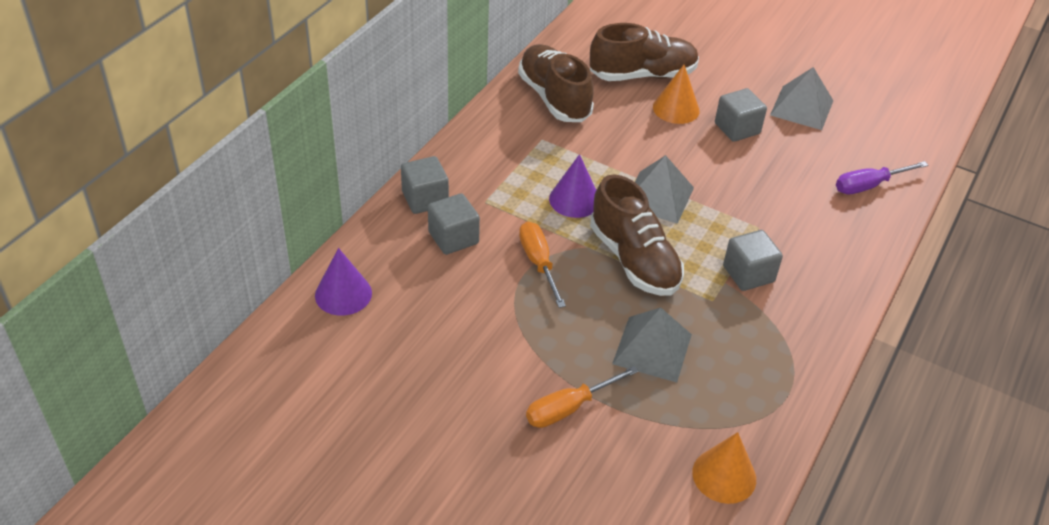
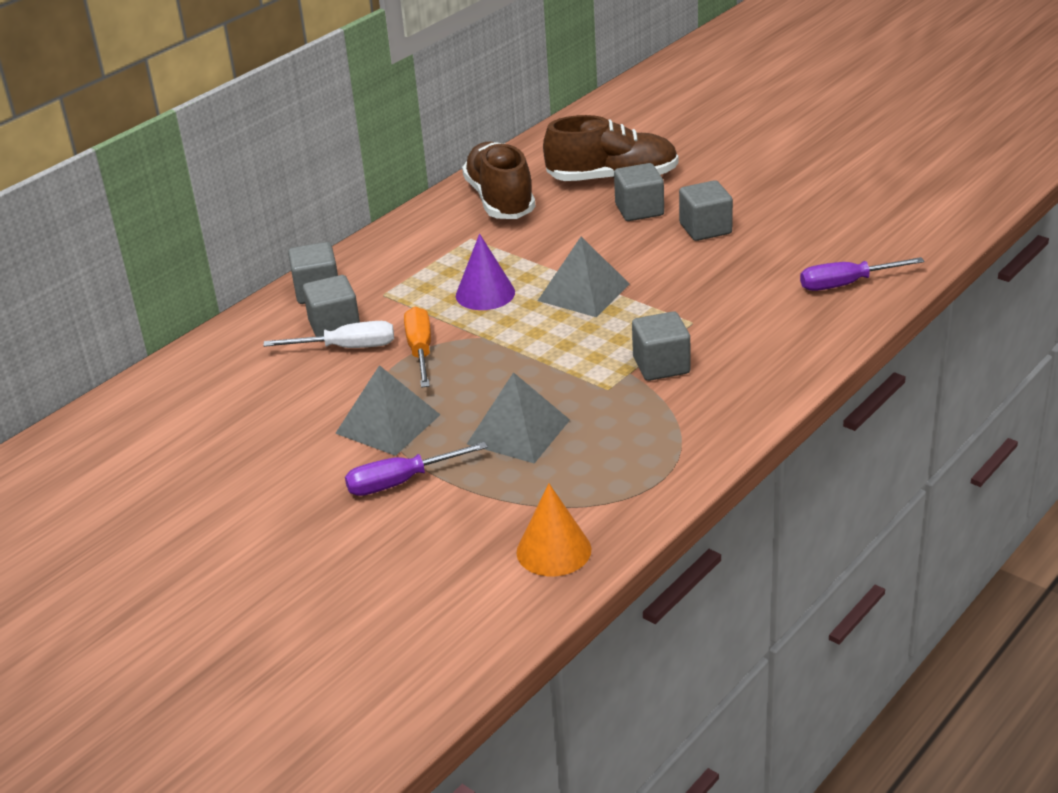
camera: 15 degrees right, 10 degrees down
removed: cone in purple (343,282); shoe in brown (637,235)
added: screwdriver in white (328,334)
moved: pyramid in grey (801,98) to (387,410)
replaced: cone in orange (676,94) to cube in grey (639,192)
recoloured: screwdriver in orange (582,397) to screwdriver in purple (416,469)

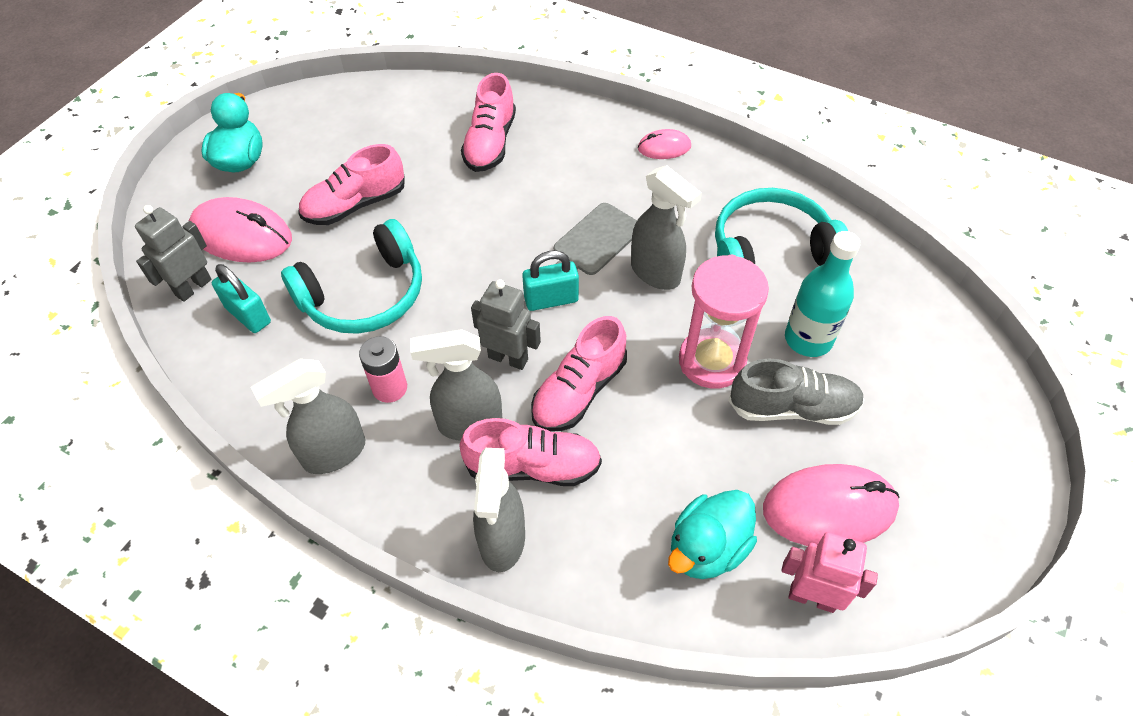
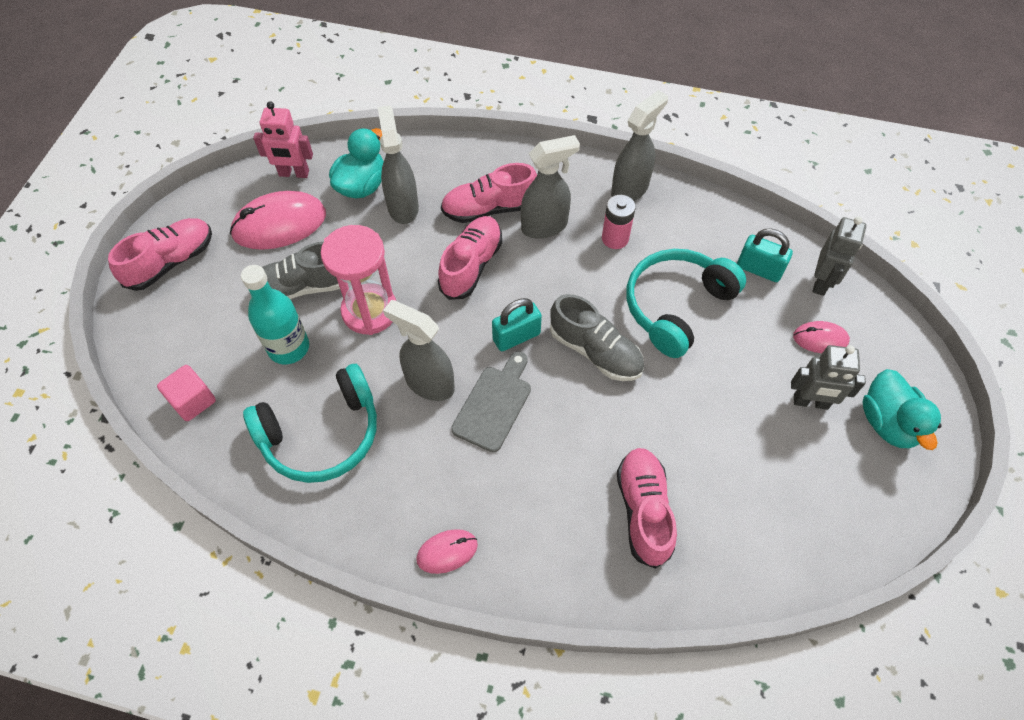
camera: 165 degrees right, 5 degrees up
added: cube in pink (186,393); shoe in grey (597,337)
moved: shoe in pink (351,184) to (160,254); robot in grey (506,324) to (828,377); spray bottle in grey (499,510) to (398,164)
resized: mouse in pink (240,230) = (821,337) x0.53

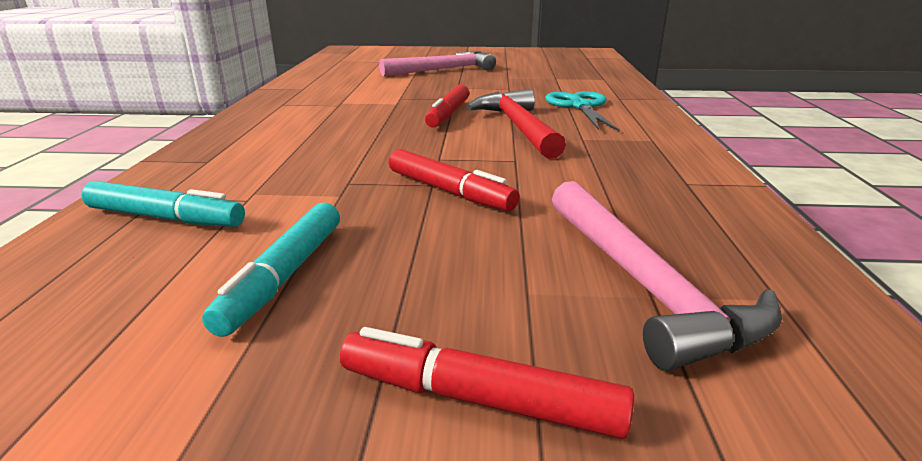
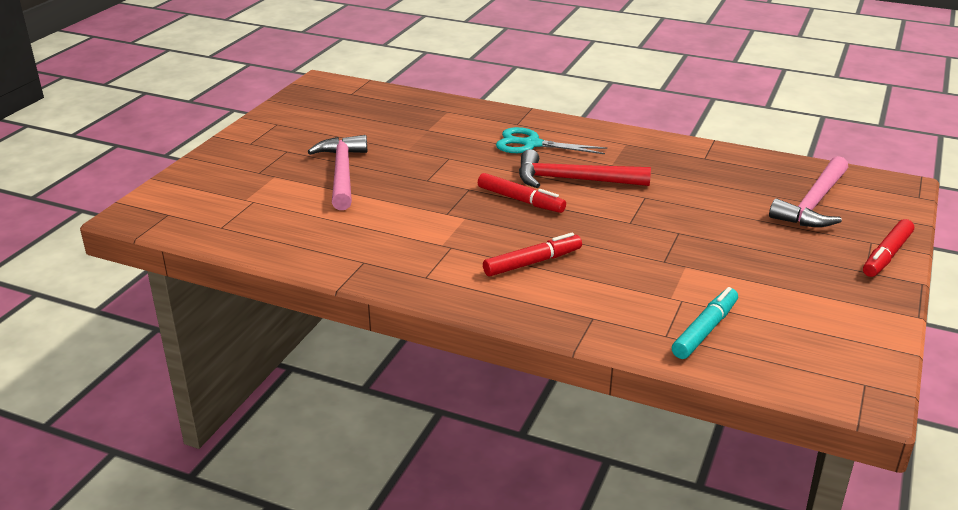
camera: 70 degrees left, 5 degrees up
removed: marker in turquoise (271,269)
moved: marker in red (454,180) to (532,254)
turned: hammer in pink (667,276) = (808,191) 120 degrees clockwise

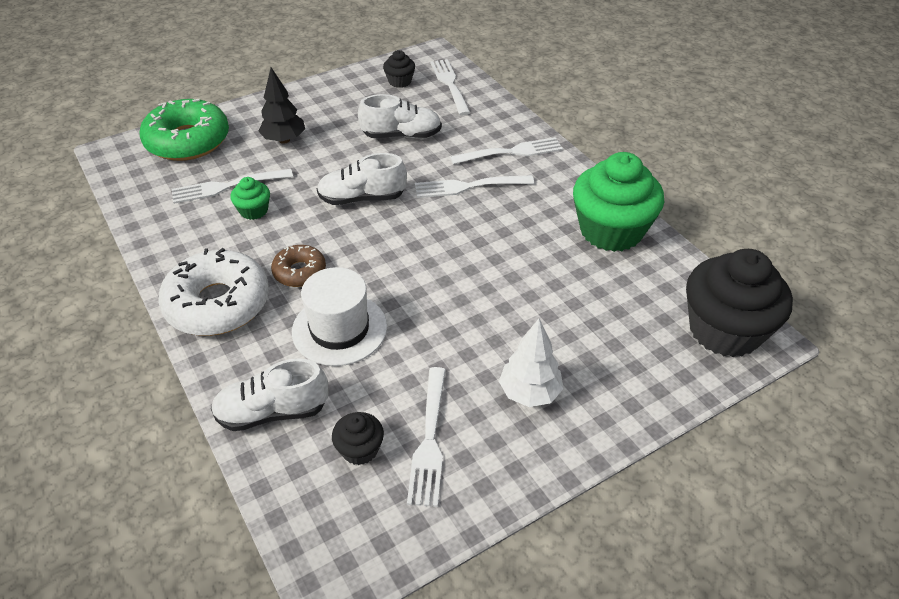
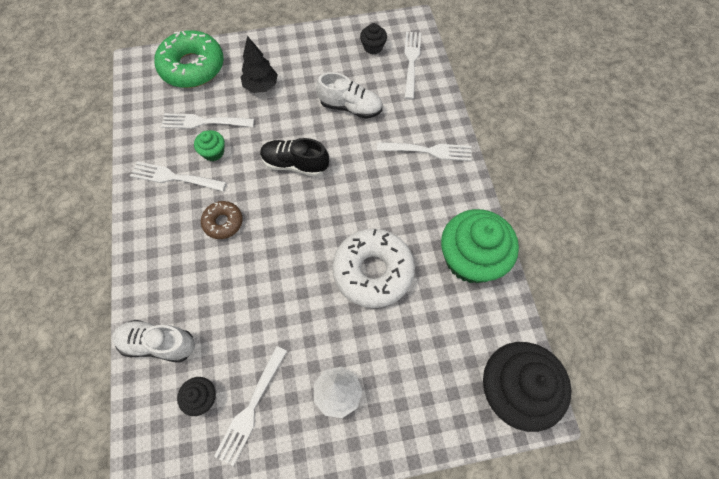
camera: 20 degrees right, 20 degrees up
removed: hat in white (339,316)
moved: donut in white (213,292) to (373,268); fork in white (474,186) to (178,176)
recoloured: shoe in white (362,179) to shoe in black (294,157)

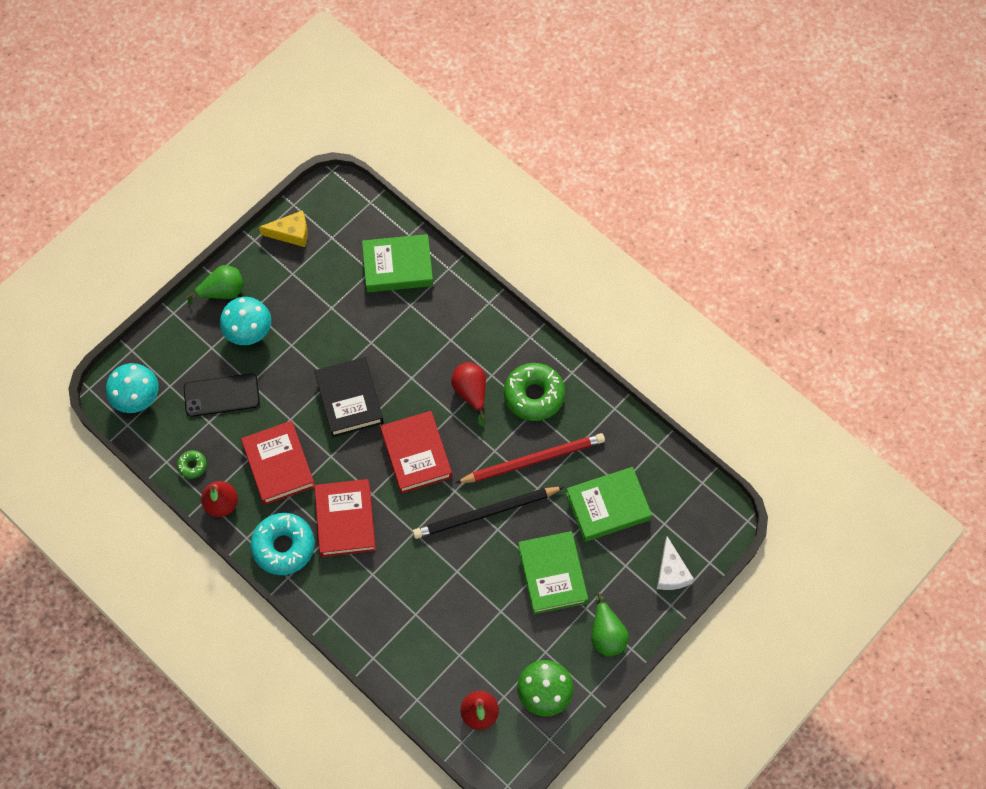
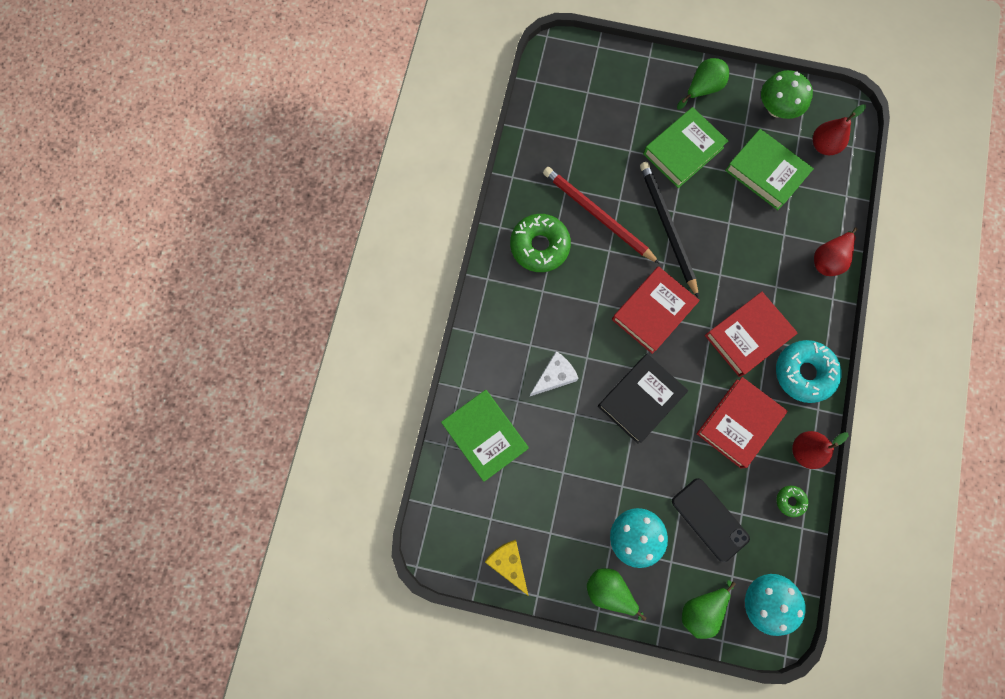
camera: 120 degrees left, 10 degrees up
added: pear in green (709,609)
moved: pear in red (468,394) to (836,251); book in green (609,504) to (769,169); cheese in white (675,563) to (554,373)
turned: pencil in black (488,513) = (669,230) 150 degrees counterclockwise

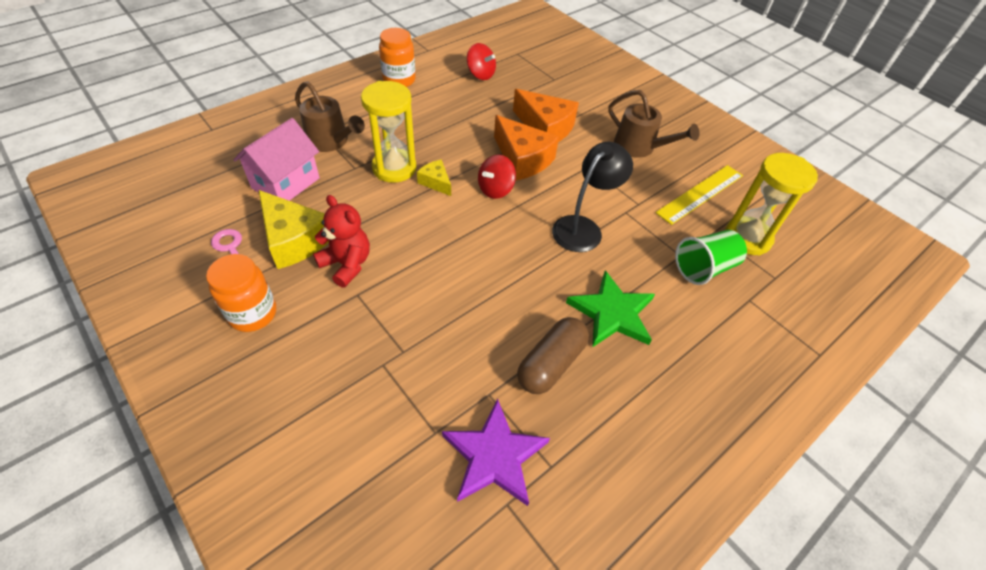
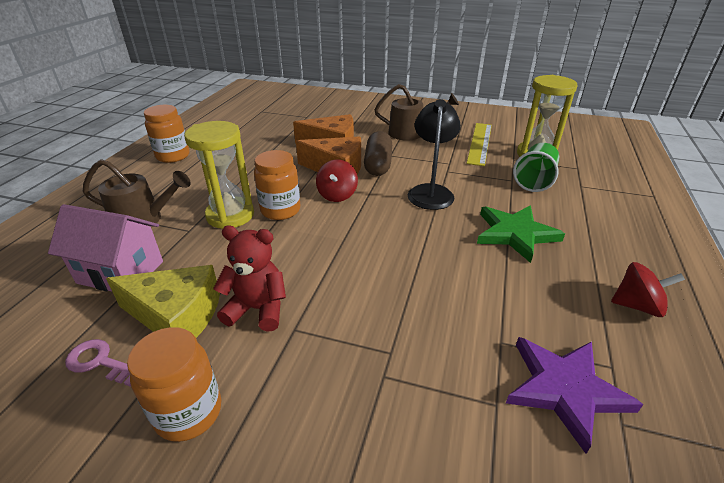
camera: 30 degrees left, 15 degrees down
moved: spinning top in red (481,61) to (648,289); capsule in brown (553,355) to (378,153)
replaced: cheese in yellow (434,178) to jar in orange (277,185)
turned: house in pink (276,159) = (105,247) 75 degrees counterclockwise

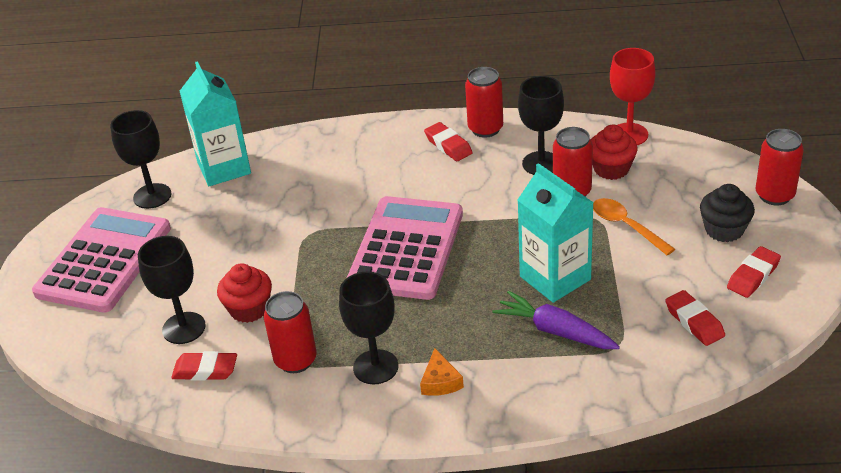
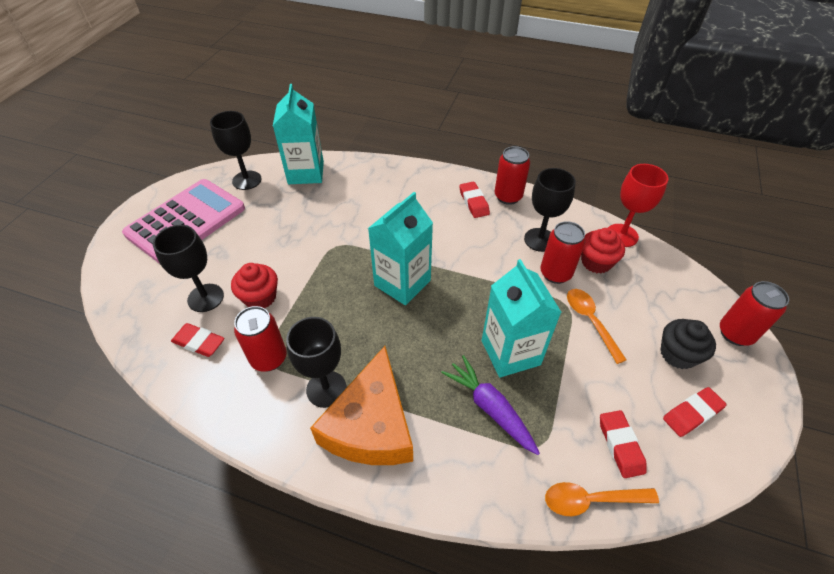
camera: 15 degrees right, 10 degrees up
added: spoon in orange (602,499)
replaced: calculator in pink (405,248) to carton in turquoise (400,248)
resized: cheese in orange (442,372) = (361,405) x2.50

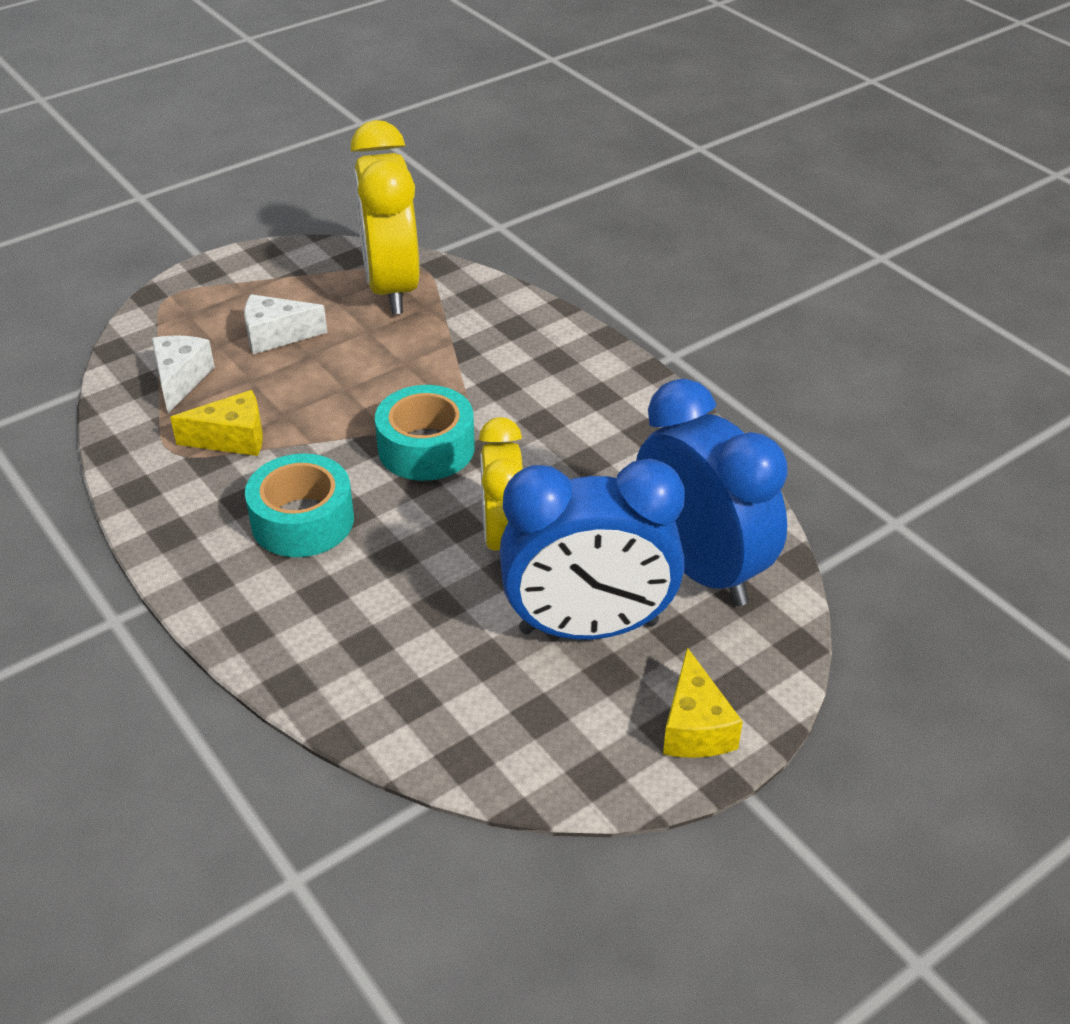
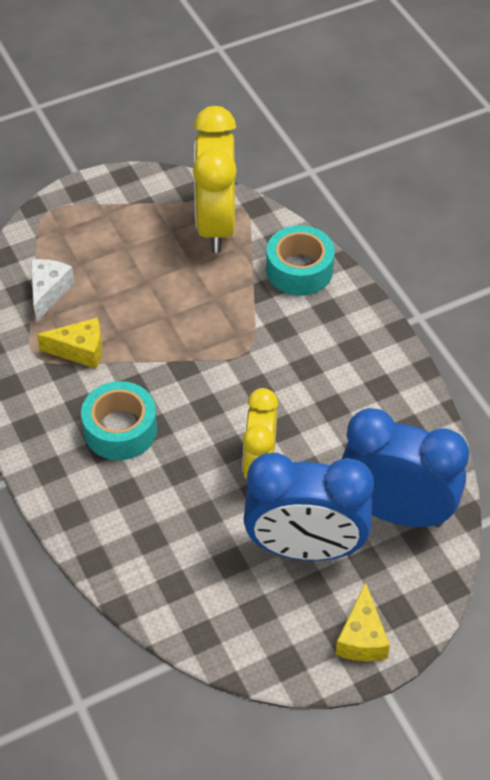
camera: 10 degrees right, 10 degrees up
removed: cheese in white (286,324)
moved: tape in turquoise (425,433) to (300,260)
turned: clock in blue (712,492) = (405,467) 45 degrees counterclockwise

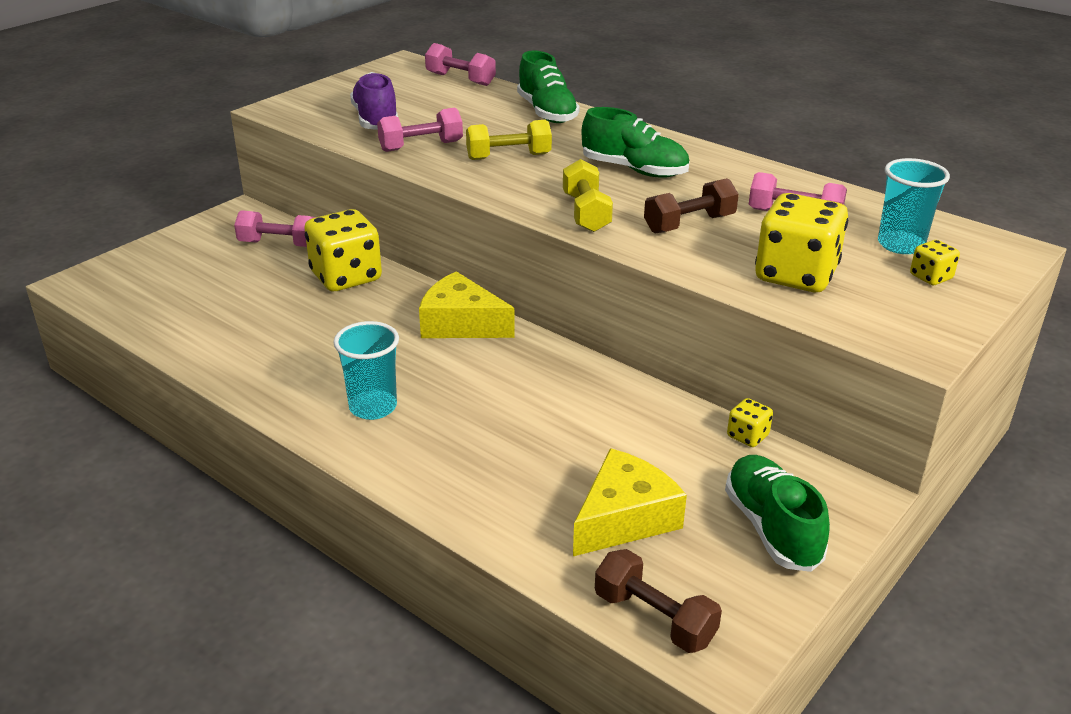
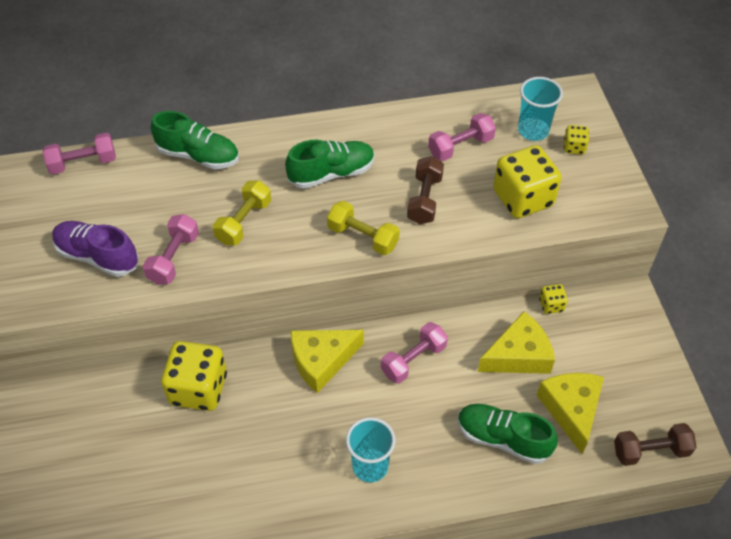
camera: 50 degrees left, 20 degrees up
added: cheese in yellow (516,342)
moved: dumbbell in pink (275,228) to (414,353); shoe in green (777,513) to (508,434)

